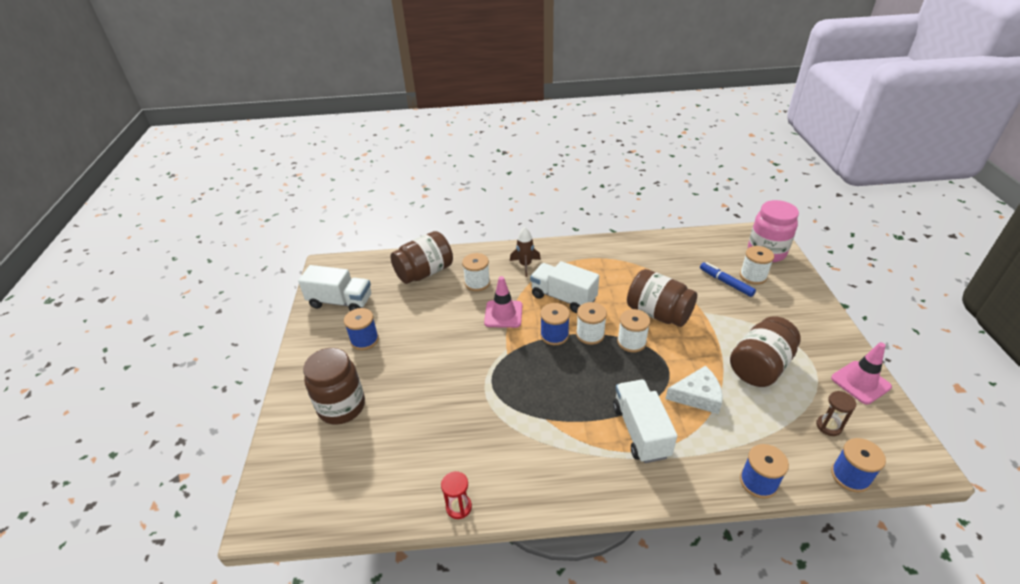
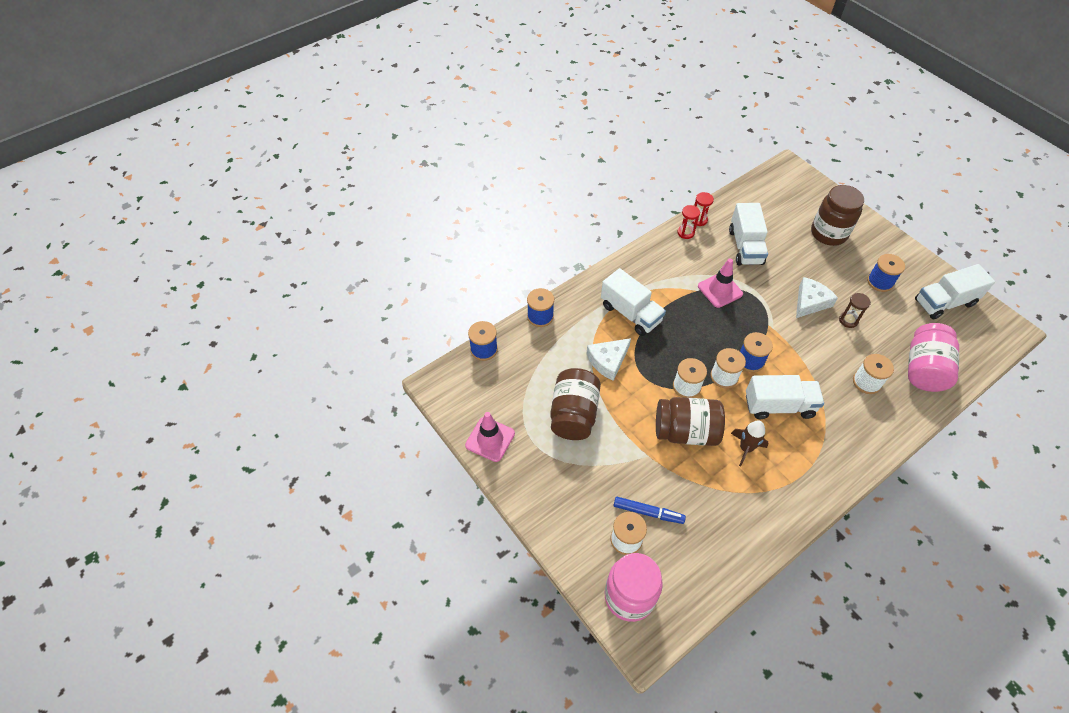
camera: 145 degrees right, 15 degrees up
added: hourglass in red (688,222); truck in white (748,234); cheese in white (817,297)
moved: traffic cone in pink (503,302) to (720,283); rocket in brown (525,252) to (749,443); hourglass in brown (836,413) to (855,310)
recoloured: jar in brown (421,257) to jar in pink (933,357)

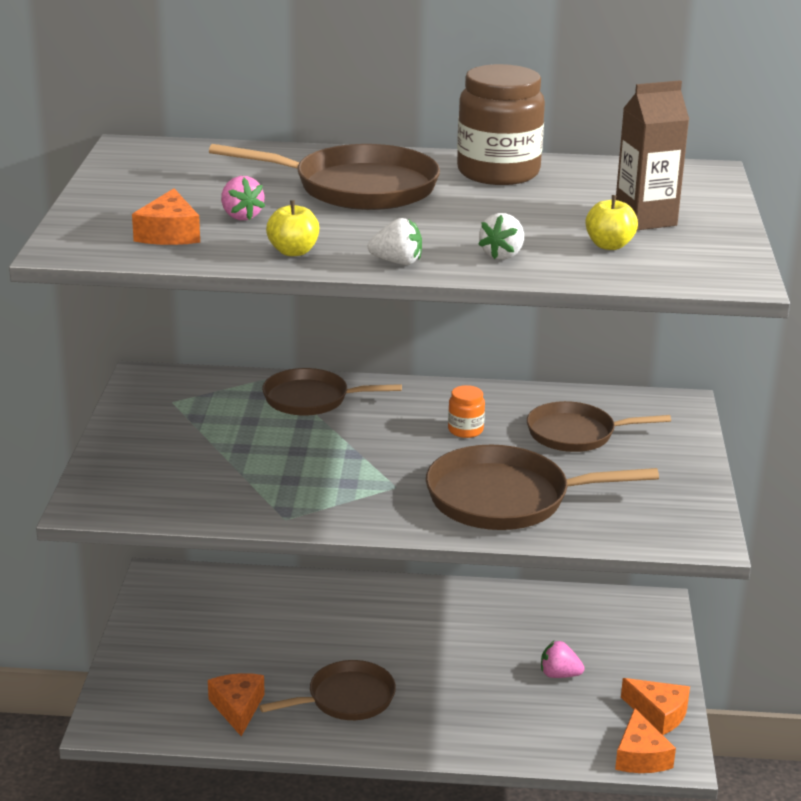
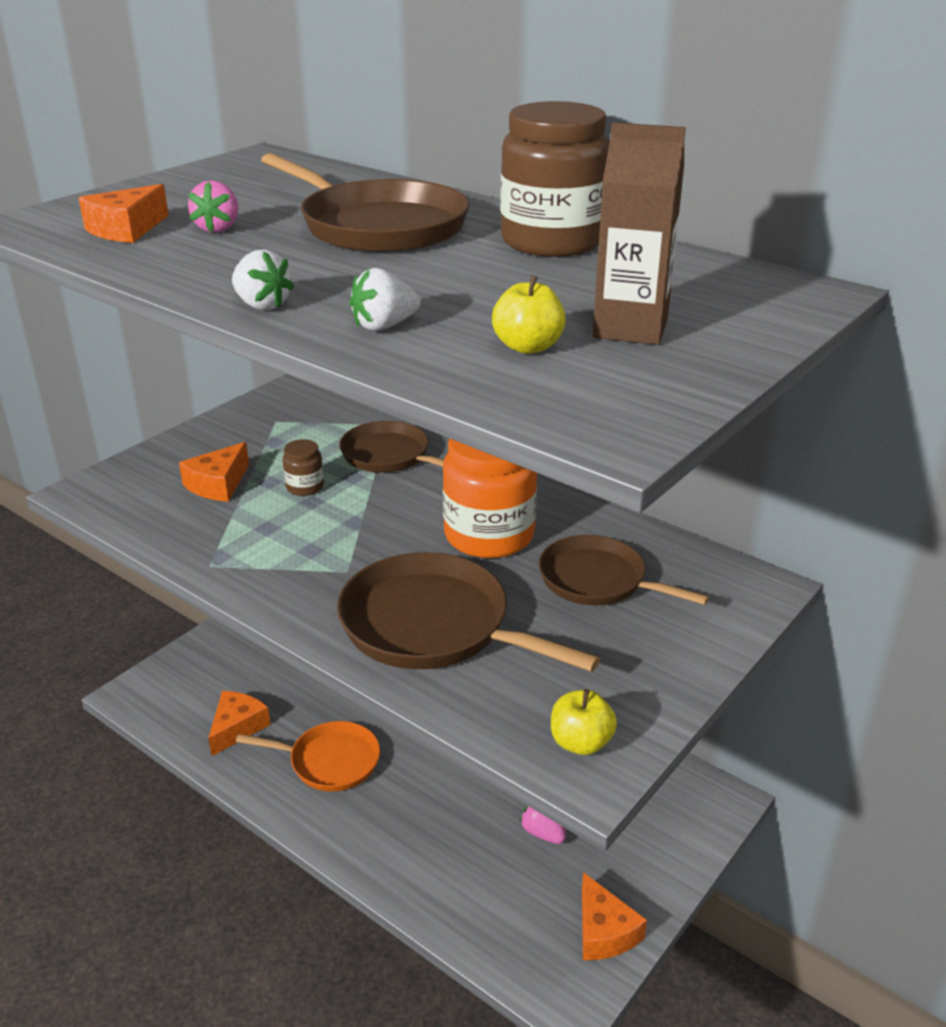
camera: 35 degrees right, 5 degrees up
added: jar in brown (303,467)
moved: apple in yellow (292,228) to (584,722); cheese in orange (645,740) to (214,472)
recoloured: pan in brown (327,690) to pan in orange (308,756)
resized: jar in orange (466,411) = (490,498) x2.22

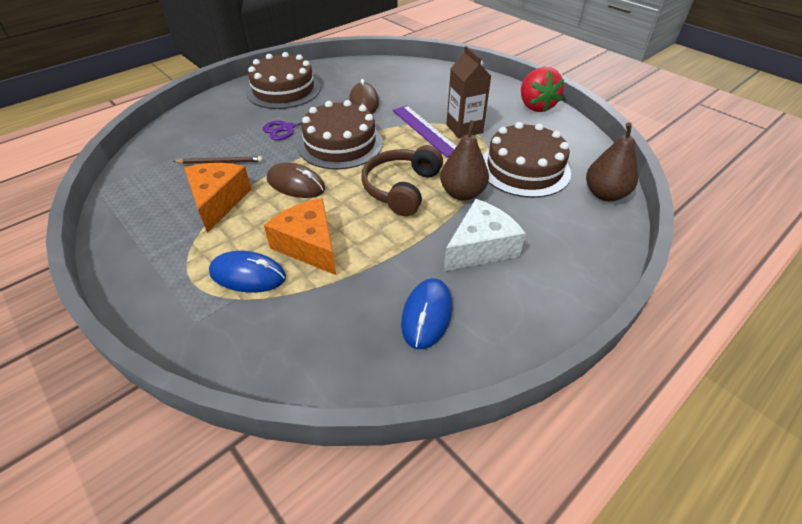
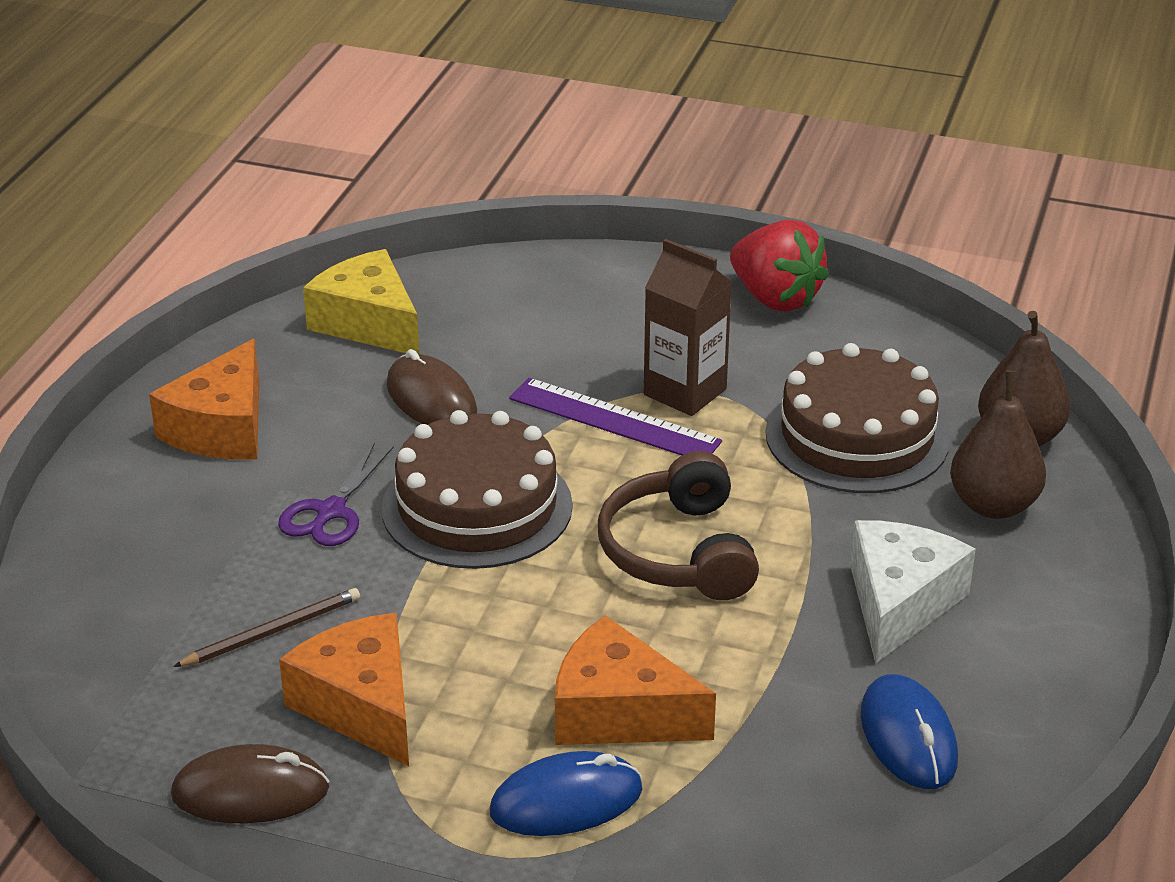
camera: 30 degrees left, 10 degrees down
added: cheese in yellow (361,301)
moved: mouse in brown (296,180) to (250,783); pear in brown (464,160) to (998,444)
replaced: cake in brown (283,80) to cheese in orange (204,399)

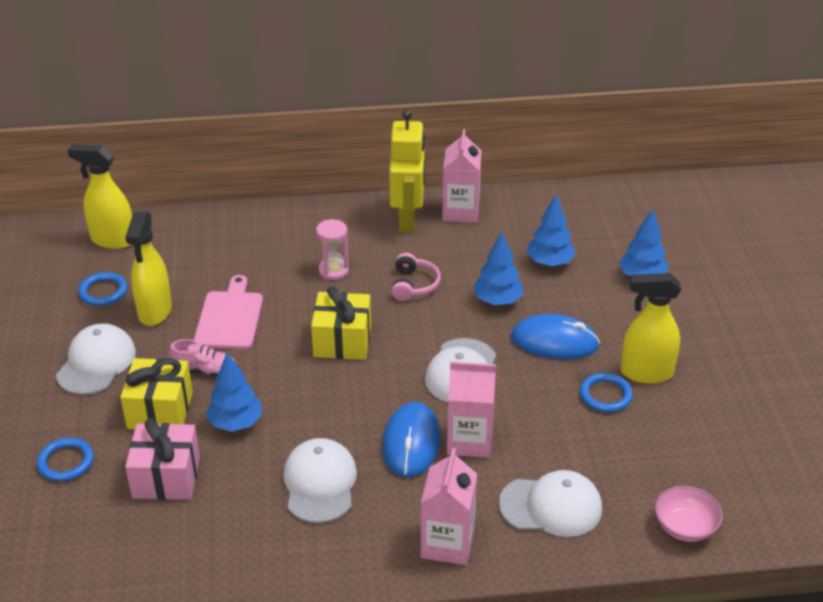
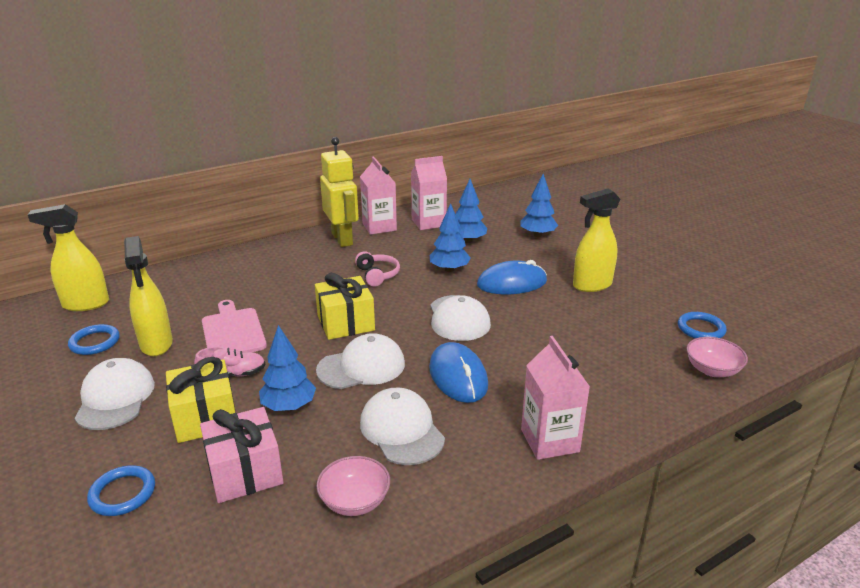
camera: 25 degrees left, 10 degrees down
removed: hourglass in pink (332,249)
added: bowl in pink (353,486)
moved: carton in pink (471,409) to (429,193); cap in white (550,503) to (360,361); ring in blue (606,393) to (702,325)

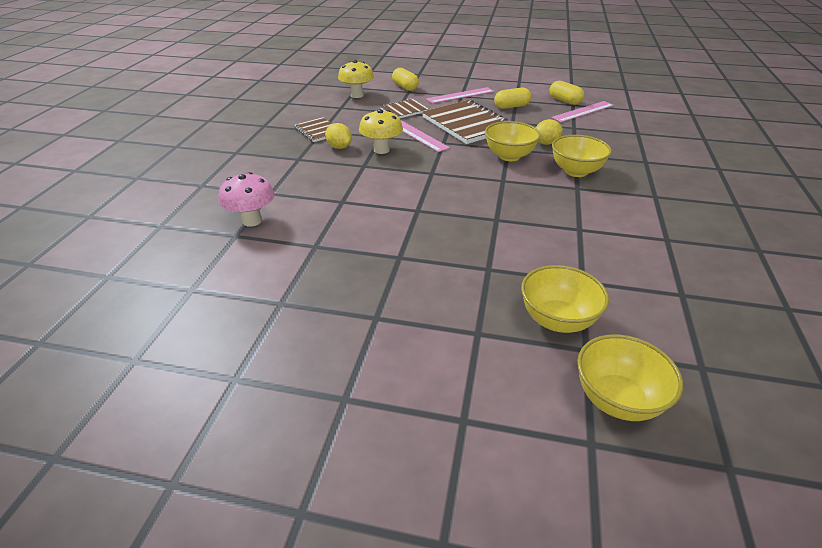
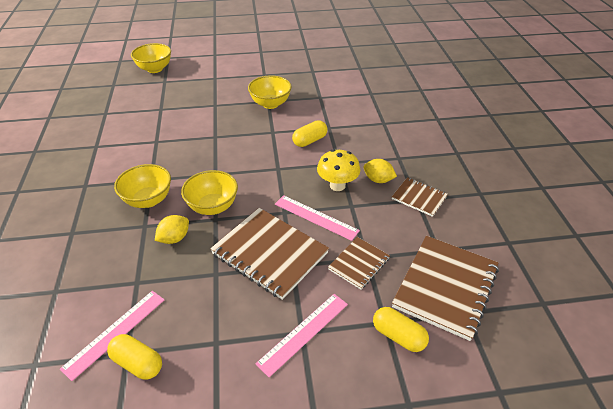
camera: 160 degrees right, 5 degrees up
removed: mushroom in pink (246,199)
moved: capsule in yellow (512,98) to (309,133); bowl in yellow (565,299) to (270,92)
replaced: mushroom in yellow (356,79) to notebook in brown (445,288)

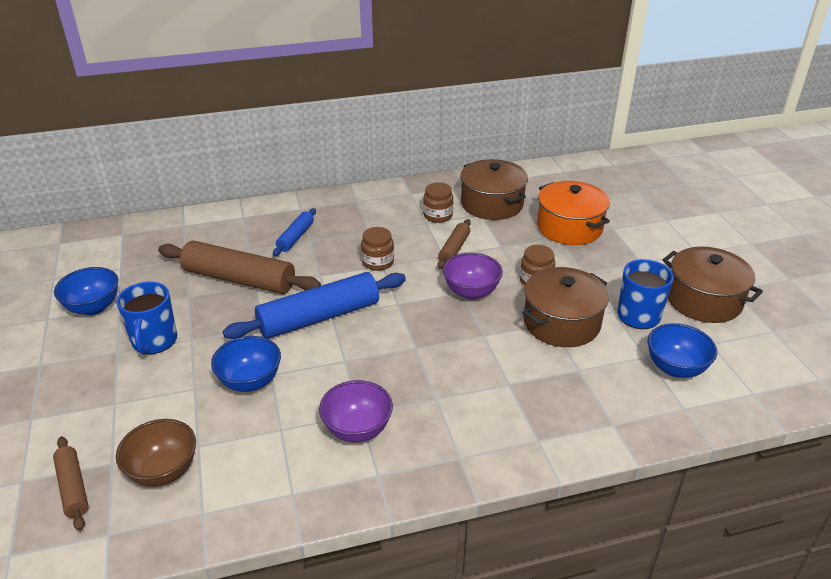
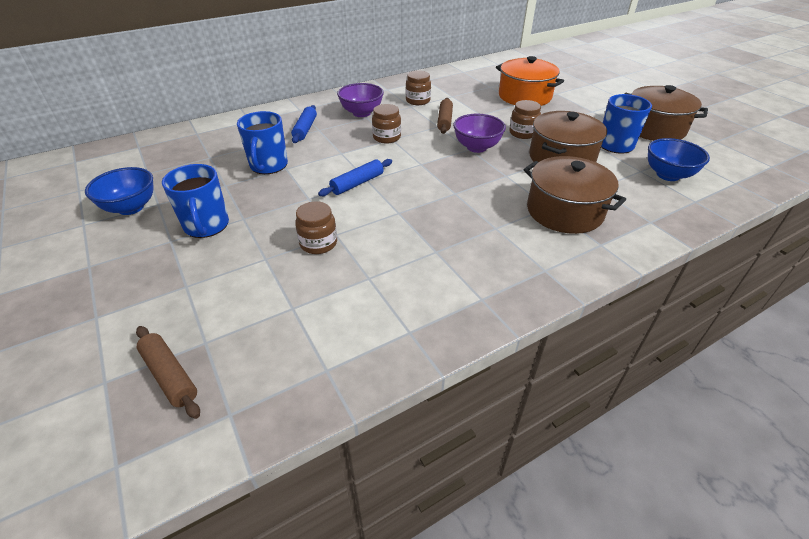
camera: 15 degrees left, 5 degrees up
removed: bowl in brown (156,453)
moved: bowl in purple (356,411) to (360,100); pot in brown (494,189) to (574,195)
replaced: rolling pin in brown (239,267) to mug in blue (262,142); bowl in blue (246,364) to jar in brown (316,227)
resized: rolling pin in blue (314,305) = (355,177) x0.52

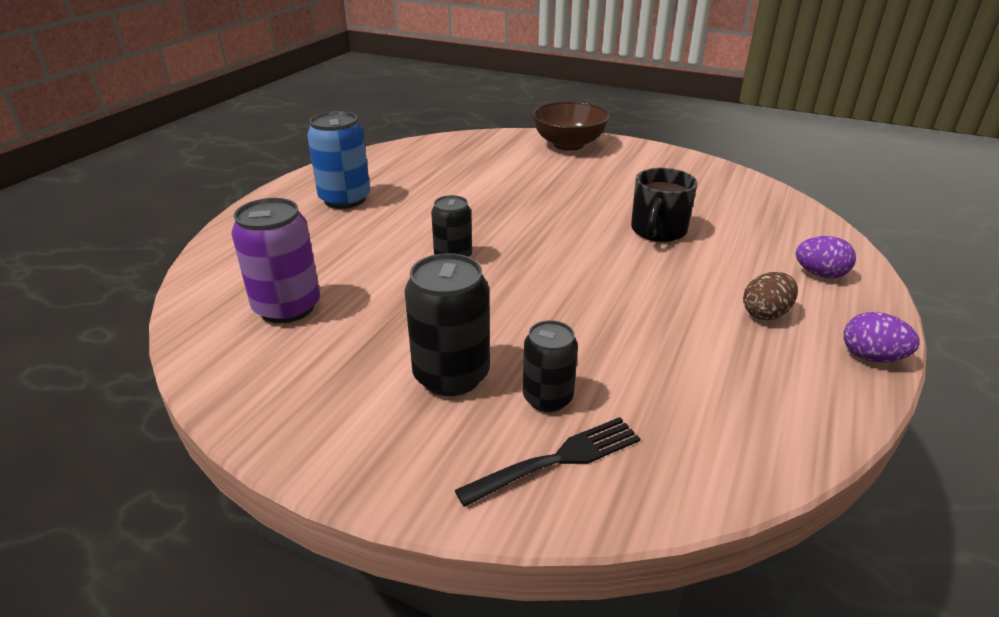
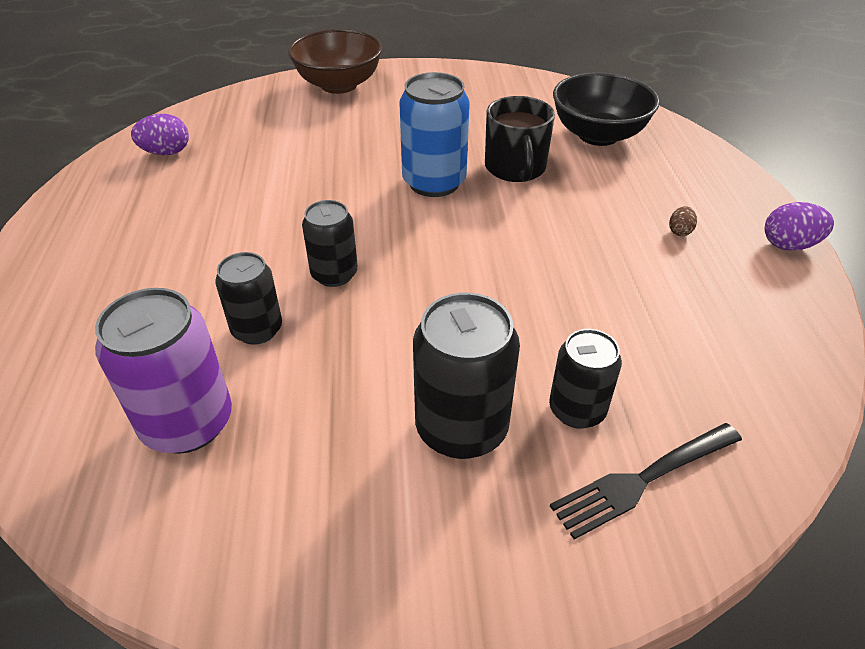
camera: 30 degrees left, 10 degrees up
added: can in black (248,298); bowl in black (606,109)
moved: can in blue (338,160) to (434,134); egg in purple (826,257) to (160,134)
turned: fork in black (548,462) = (646,481) 150 degrees counterclockwise
resized: egg in brown (770,296) = (683,221) x0.56

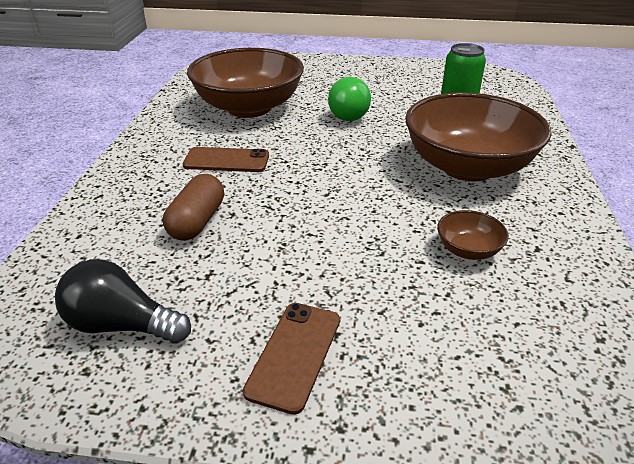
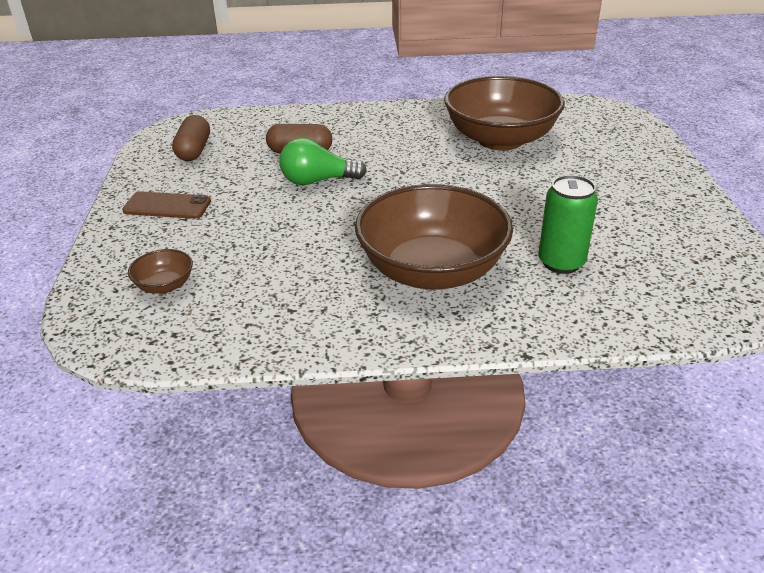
camera: 80 degrees right, 0 degrees up
removed: phone in brown (226,159)
moved: light bulb in green (349,99) to (323,161); bowl in brown (473,235) to (160,271)
replaced: light bulb in black (123,301) to capsule in brown (191,138)

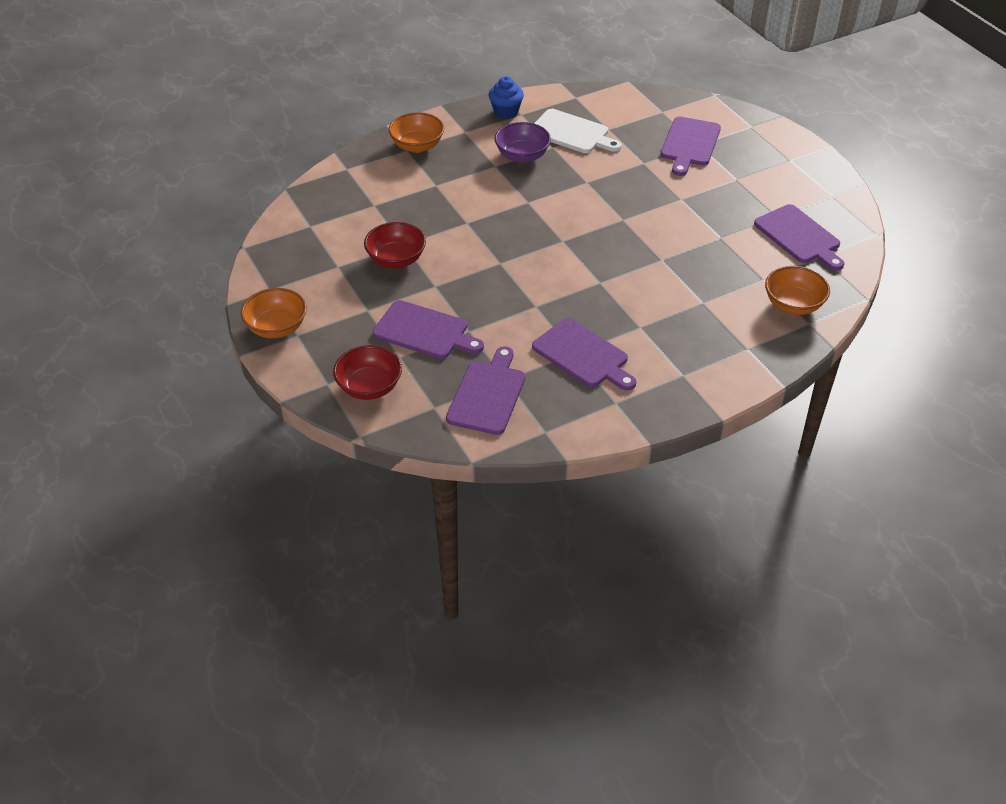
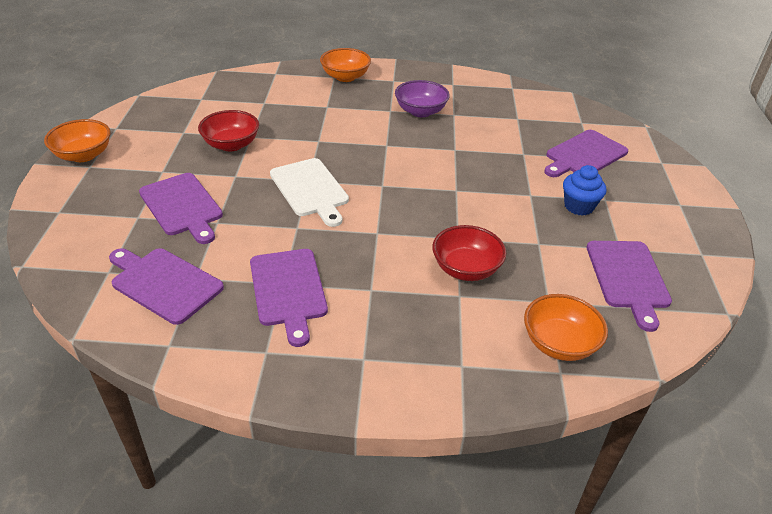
camera: 30 degrees right, 5 degrees down
moved: bowl in red (367,372) to (469,253); cupcake in blue (506,97) to (584,190); cutting board in white (578,131) to (309,192)
turned: cutting board in purple (485,390) = (166,286) 105 degrees counterclockwise

